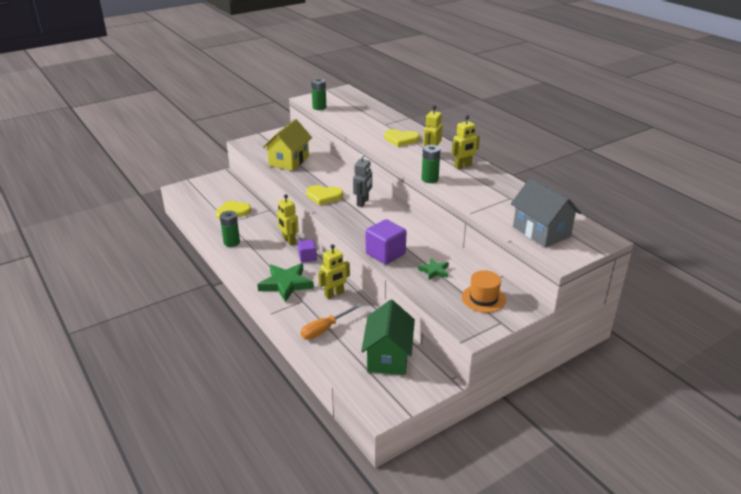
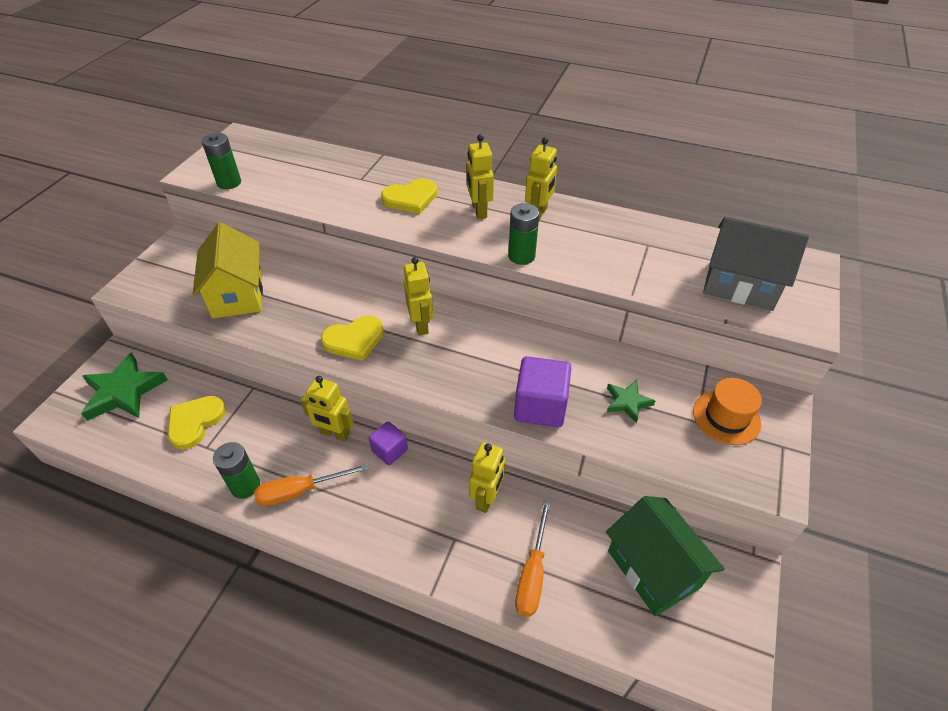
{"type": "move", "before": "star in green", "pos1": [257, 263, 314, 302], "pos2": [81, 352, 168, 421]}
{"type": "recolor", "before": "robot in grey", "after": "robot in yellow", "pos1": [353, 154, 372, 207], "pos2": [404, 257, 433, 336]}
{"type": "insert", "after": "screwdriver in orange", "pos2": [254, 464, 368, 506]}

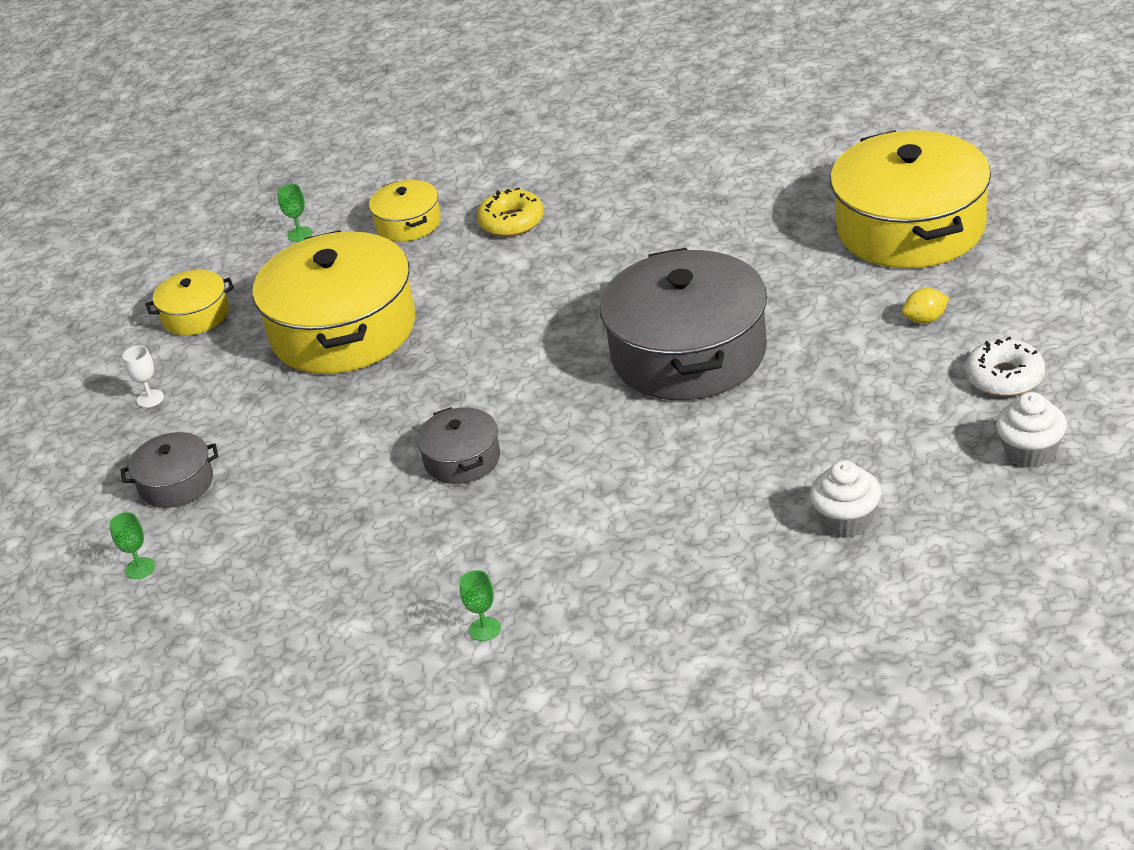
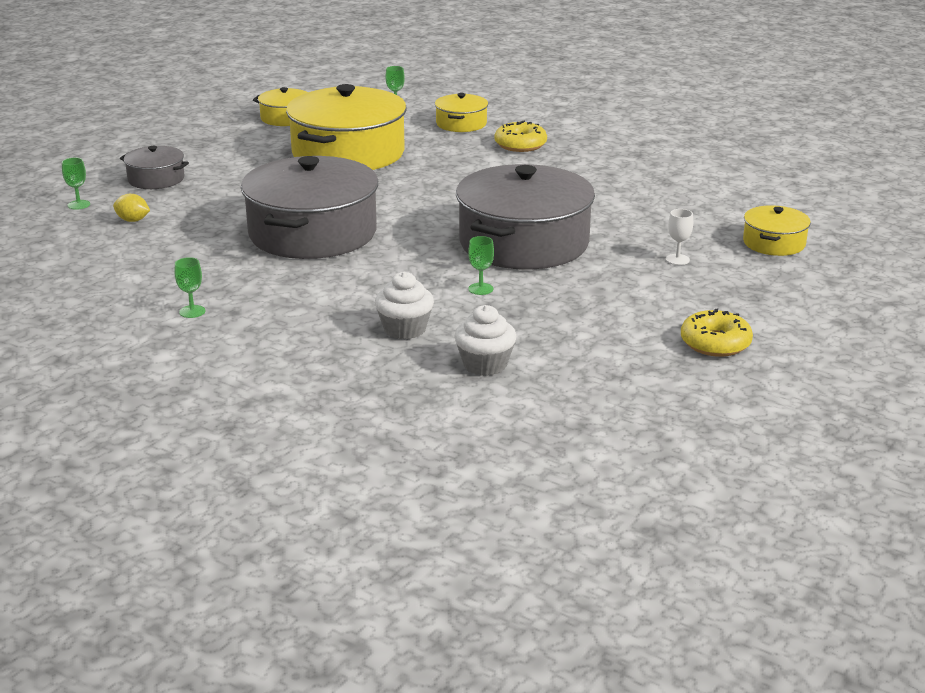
{"type": "move", "before": "goblet in white", "pos1": [123, 346, 164, 408], "pos2": [666, 209, 693, 265]}
{"type": "resize", "before": "pot in grey", "pos1": [417, 407, 500, 484], "pos2": [241, 156, 378, 259], "scale": 2.1}
{"type": "resize", "before": "pot in yellow", "pos1": [830, 130, 991, 268], "pos2": [743, 205, 811, 256], "scale": 0.48}
{"type": "move", "before": "lemon in yellow", "pos1": [902, 288, 949, 324], "pos2": [113, 194, 150, 222]}
{"type": "recolor", "before": "donut in white", "after": "donut in yellow", "pos1": [966, 336, 1045, 397], "pos2": [681, 308, 753, 357]}
{"type": "move", "before": "cupcake in white", "pos1": [996, 392, 1067, 468], "pos2": [375, 272, 434, 340]}
{"type": "insert", "after": "goblet in green", "pos2": [468, 236, 494, 295]}

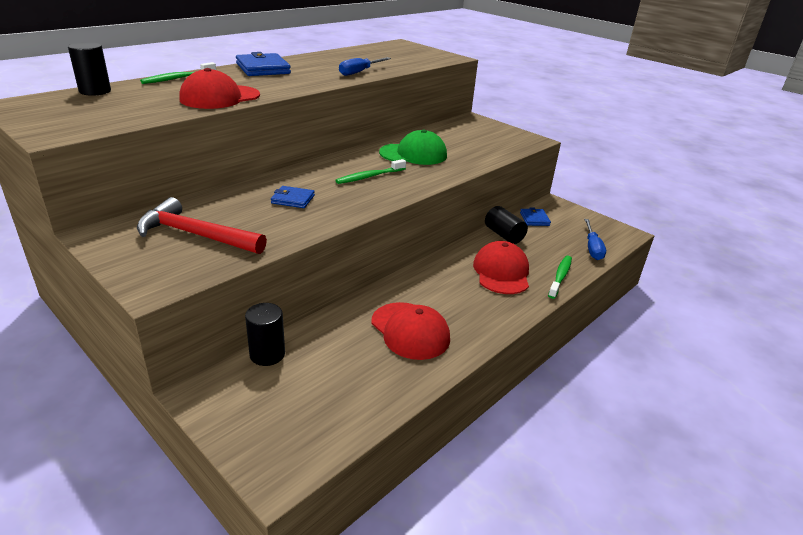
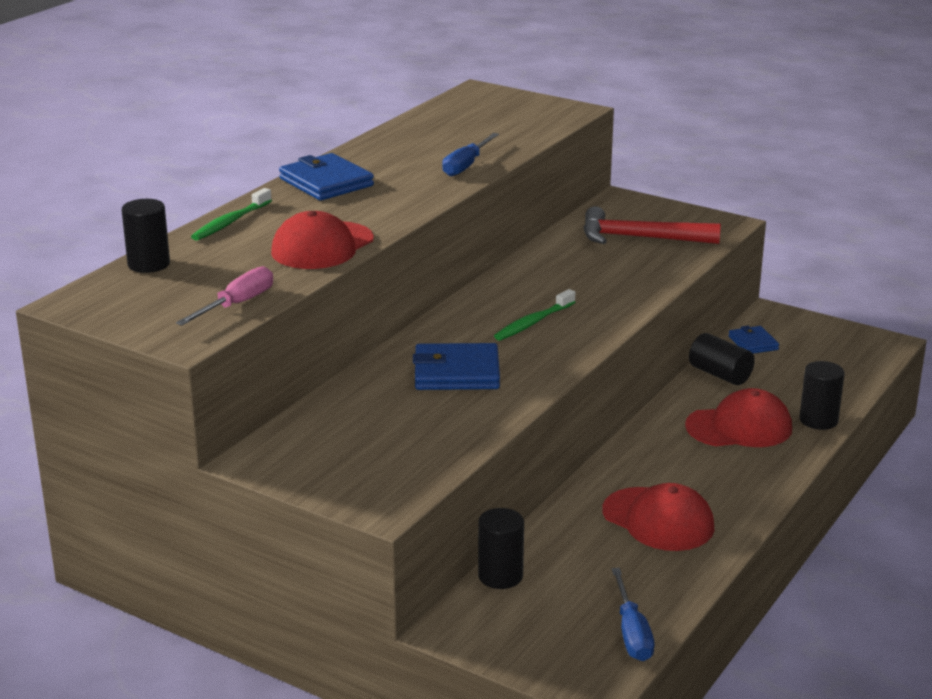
{"type": "move", "before": "hammer in red", "pos1": [137, 197, 267, 254], "pos2": [584, 206, 721, 244]}
{"type": "resize", "before": "wallet in blue", "pos1": [271, 186, 315, 208], "pos2": [413, 343, 500, 390], "scale": 1.7}
{"type": "delete", "before": "cap in green", "pos1": [379, 130, 447, 165]}
{"type": "rotate", "before": "cap in red", "pos1": [473, 241, 529, 294], "pos2": [685, 388, 792, 447], "turn": 90}
{"type": "replace", "before": "toothbrush in green", "after": "cylinder in black", "pos1": [548, 255, 572, 299], "pos2": [799, 361, 845, 430]}
{"type": "move", "before": "screwdriver in blue", "pos1": [584, 219, 606, 260], "pos2": [612, 568, 654, 661]}
{"type": "insert", "after": "screwdriver in pink", "pos2": [176, 266, 273, 326]}

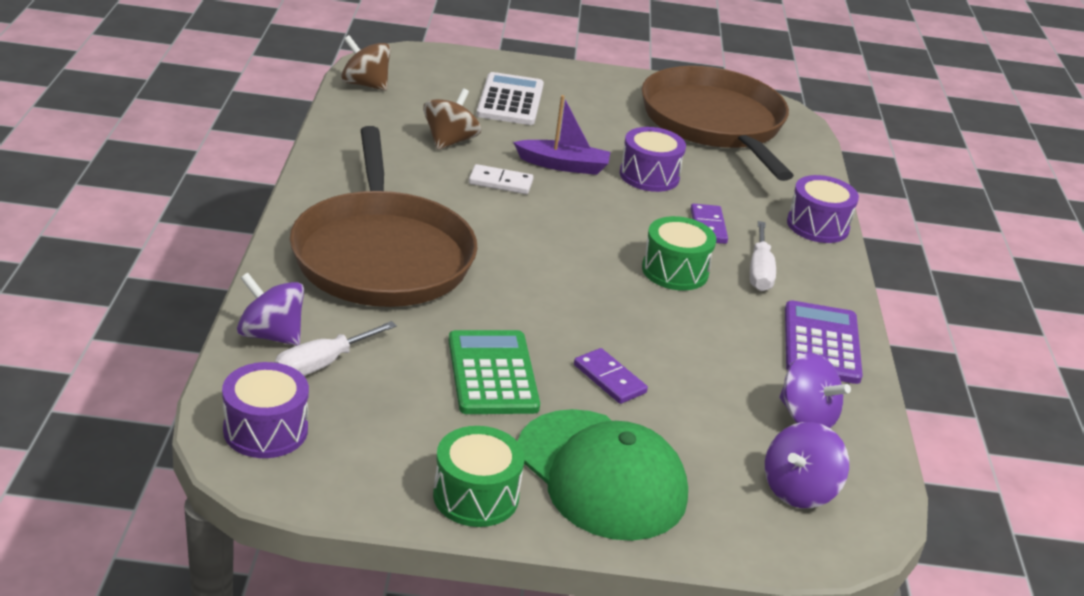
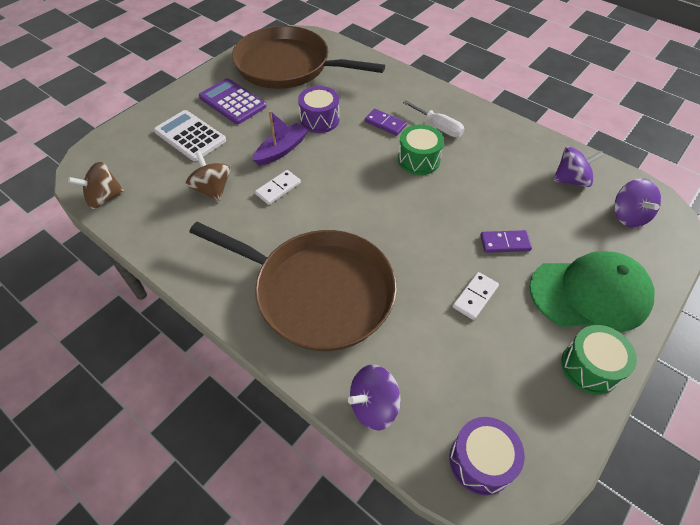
{"type": "delete", "before": "screwdriver in white", "pos1": [274, 321, 397, 376]}
{"type": "replace", "before": "calculator in green", "after": "domino in white", "pos1": [448, 330, 540, 414], "pos2": [453, 272, 499, 320]}
{"type": "move", "before": "calculator in purple", "pos1": [785, 300, 863, 384], "pos2": [199, 78, 267, 124]}
{"type": "delete", "before": "drum in purple", "pos1": [787, 175, 859, 243]}

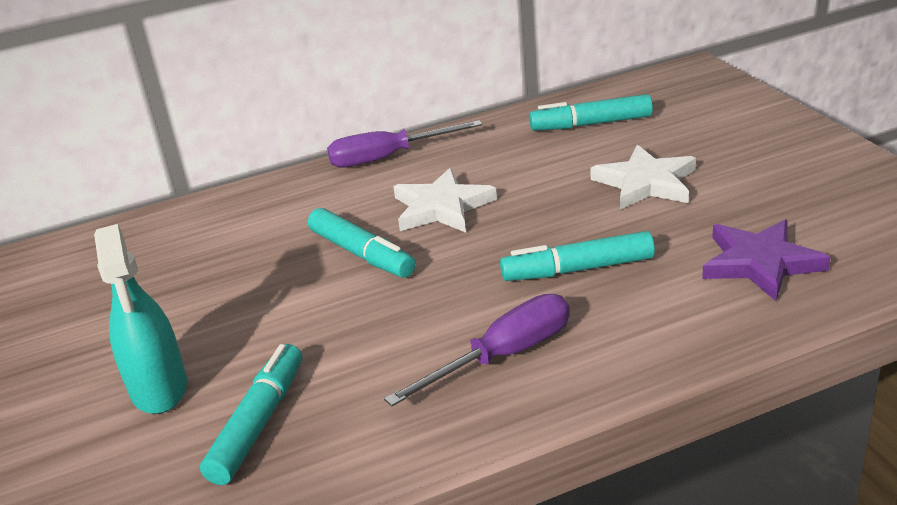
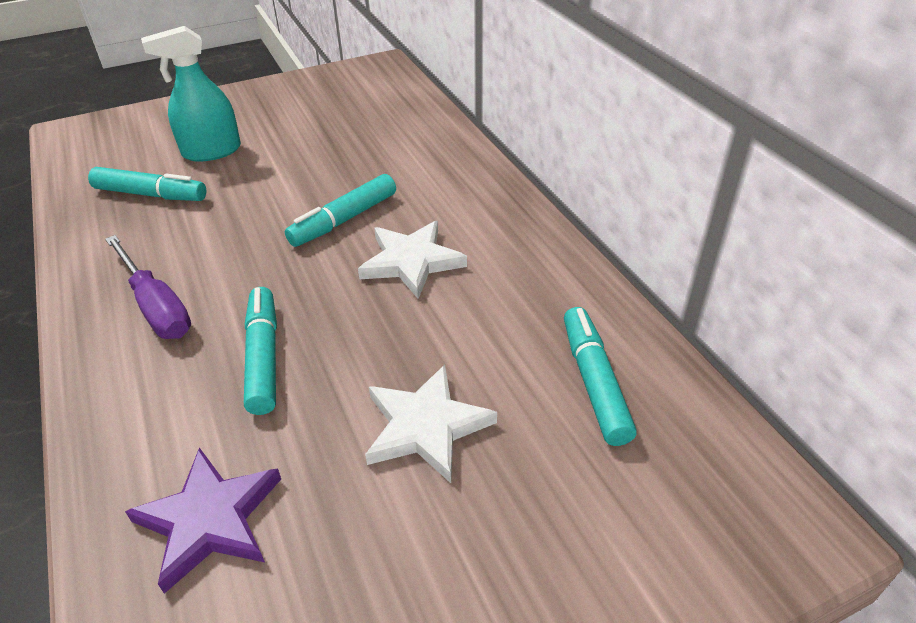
{"type": "delete", "before": "screwdriver in purple", "pos1": [327, 120, 482, 168]}

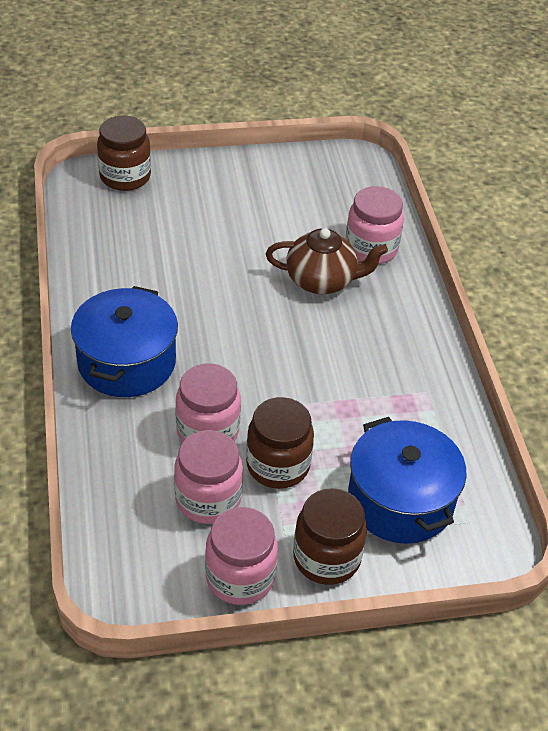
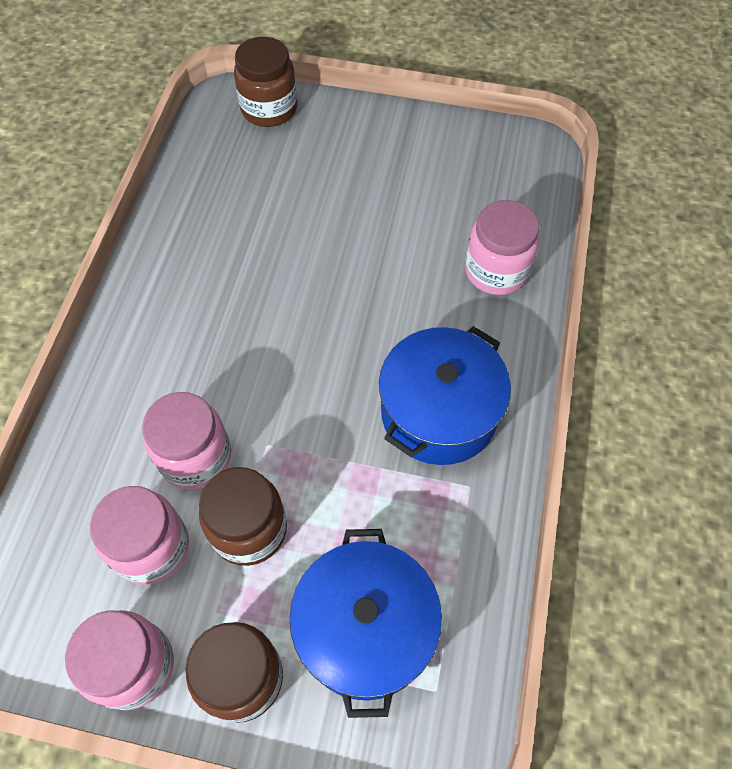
{"type": "move", "before": "pot in blue", "pos1": [71, 286, 178, 397], "pos2": [379, 326, 511, 465]}
{"type": "delete", "before": "teapot in brown", "pos1": [266, 228, 388, 294]}

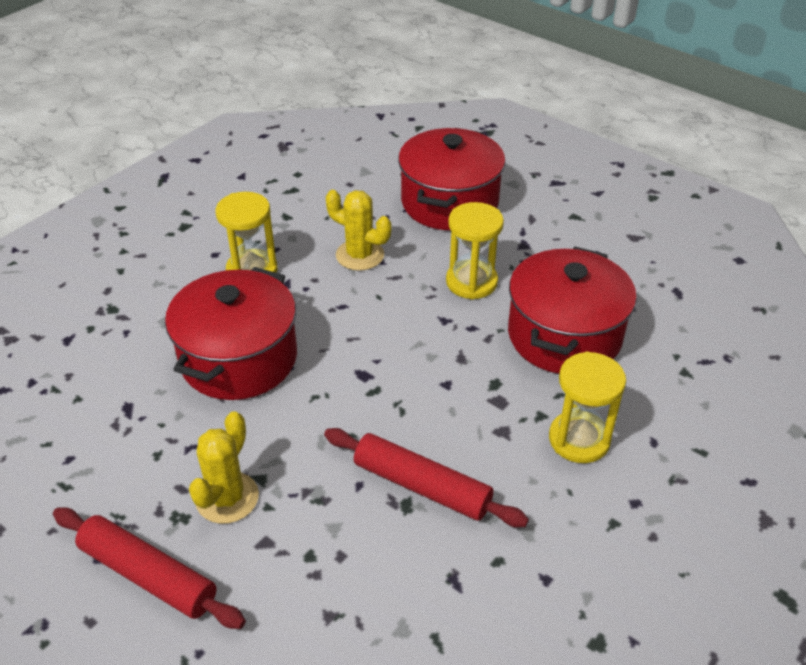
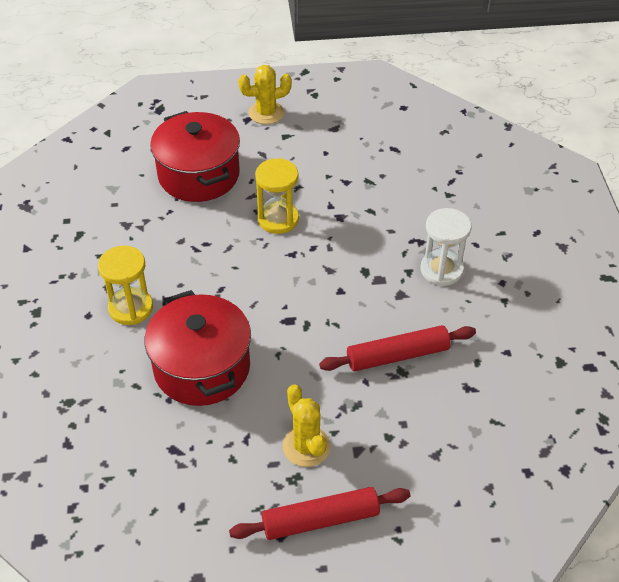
{"type": "move", "before": "cactus in yellow", "pos1": [326, 190, 391, 271], "pos2": [238, 65, 292, 124]}
{"type": "delete", "before": "pot in red", "pos1": [508, 247, 637, 374]}
{"type": "recolor", "before": "hourglass in yellow", "after": "hourglass in white", "pos1": [549, 352, 626, 463], "pos2": [421, 208, 471, 286]}

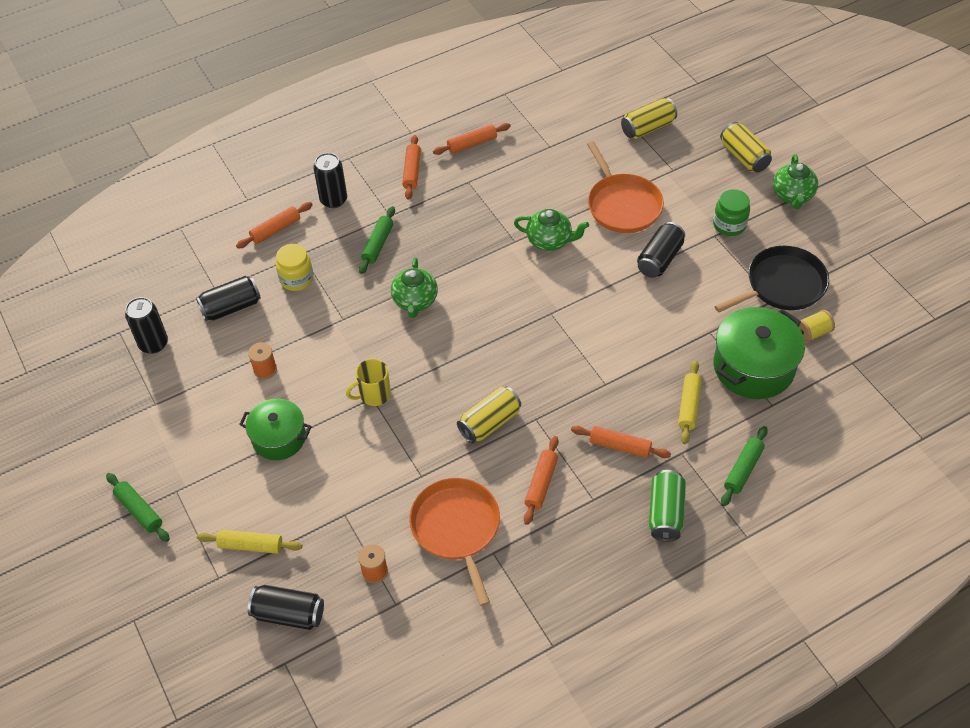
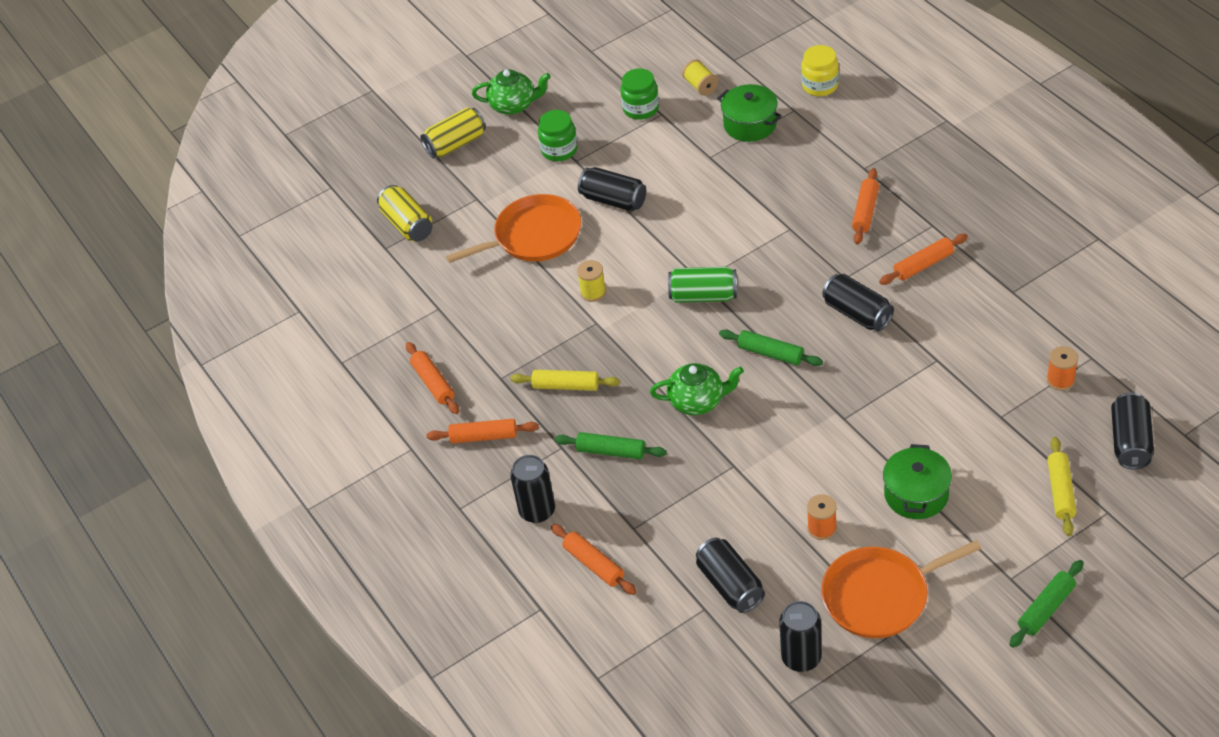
{"type": "move", "before": "jar in yellow", "pos1": [276, 244, 313, 291], "pos2": [801, 45, 839, 96]}
{"type": "delete", "before": "mug in yellow", "pos1": [346, 359, 391, 406]}
{"type": "move", "before": "pan in orange", "pos1": [409, 478, 500, 606], "pos2": [821, 540, 982, 638]}
{"type": "recolor", "before": "can in yellow", "after": "can in black", "pos1": [457, 386, 521, 444], "pos2": [822, 274, 894, 331]}
{"type": "replace", "before": "teapot in green", "after": "spool in yellow", "pos1": [514, 209, 589, 251], "pos2": [577, 260, 606, 302]}
{"type": "rotate", "before": "rolling pin in orange", "pos1": [524, 436, 559, 525], "pos2": [879, 234, 968, 285], "turn": -45}
{"type": "move", "before": "can in green", "pos1": [649, 470, 686, 542], "pos2": [668, 267, 737, 303]}
{"type": "move", "before": "rolling pin in yellow", "pos1": [678, 360, 702, 444], "pos2": [510, 370, 620, 391]}
{"type": "resize", "before": "pot in green", "pos1": [713, 307, 805, 399], "pos2": [717, 84, 782, 142], "scale": 0.65}
{"type": "replace", "before": "pan in black", "after": "jar in green", "pos1": [714, 246, 829, 312], "pos2": [621, 68, 659, 120]}
{"type": "move", "before": "rolling pin in green", "pos1": [721, 426, 768, 506], "pos2": [719, 329, 823, 366]}

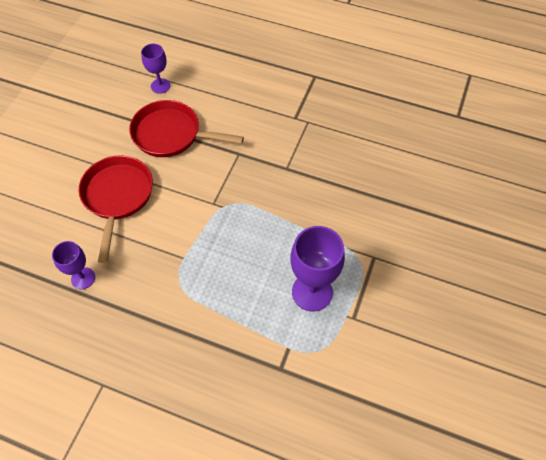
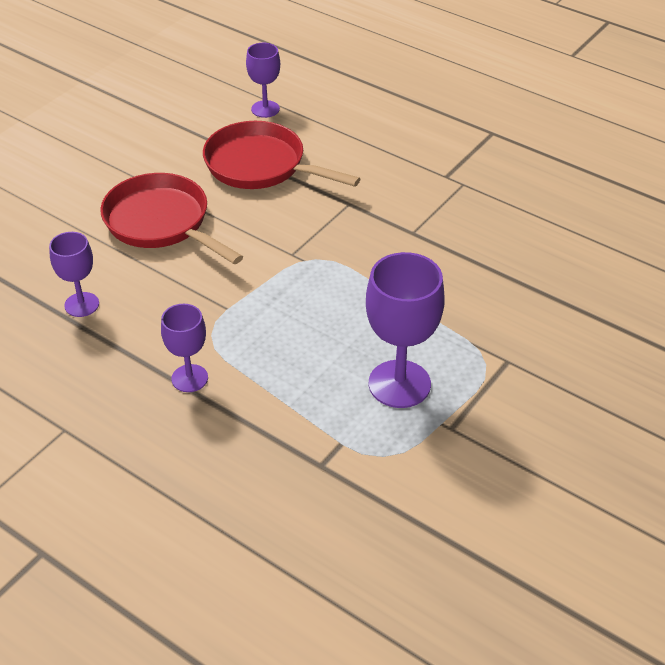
{"type": "rotate", "before": "pan in red", "pos1": [78, 155, 153, 263], "pos2": [100, 173, 243, 264], "turn": -60}
{"type": "insert", "after": "goblet in purple", "pos2": [161, 304, 208, 392]}

